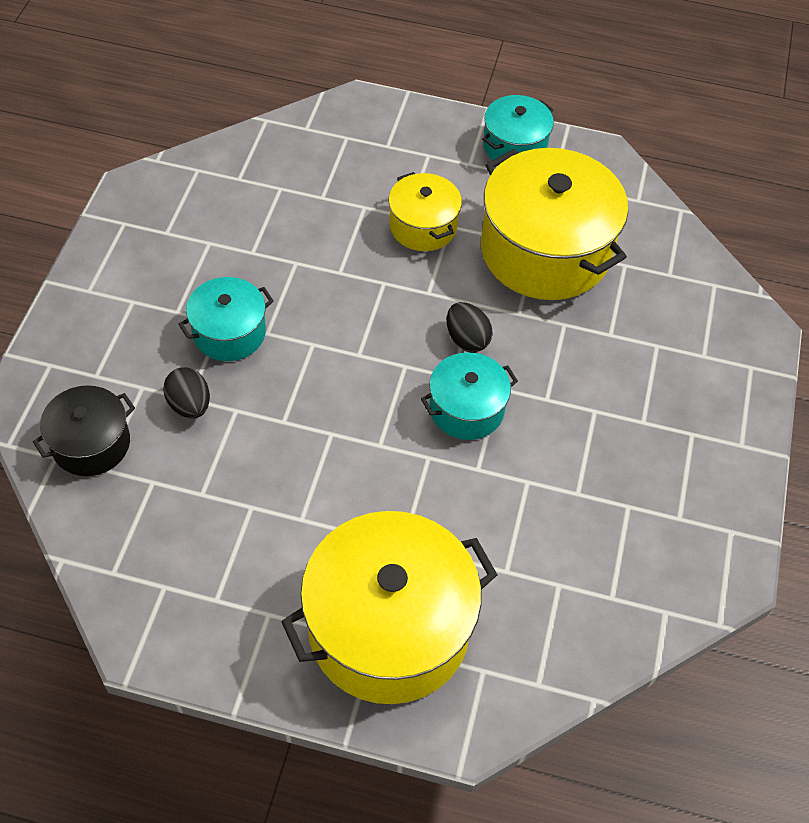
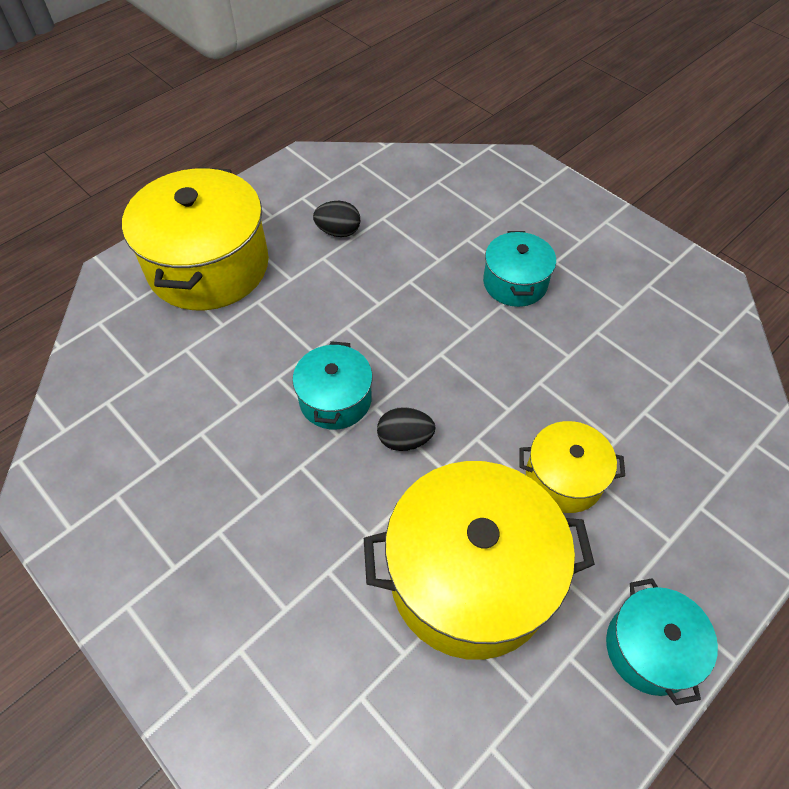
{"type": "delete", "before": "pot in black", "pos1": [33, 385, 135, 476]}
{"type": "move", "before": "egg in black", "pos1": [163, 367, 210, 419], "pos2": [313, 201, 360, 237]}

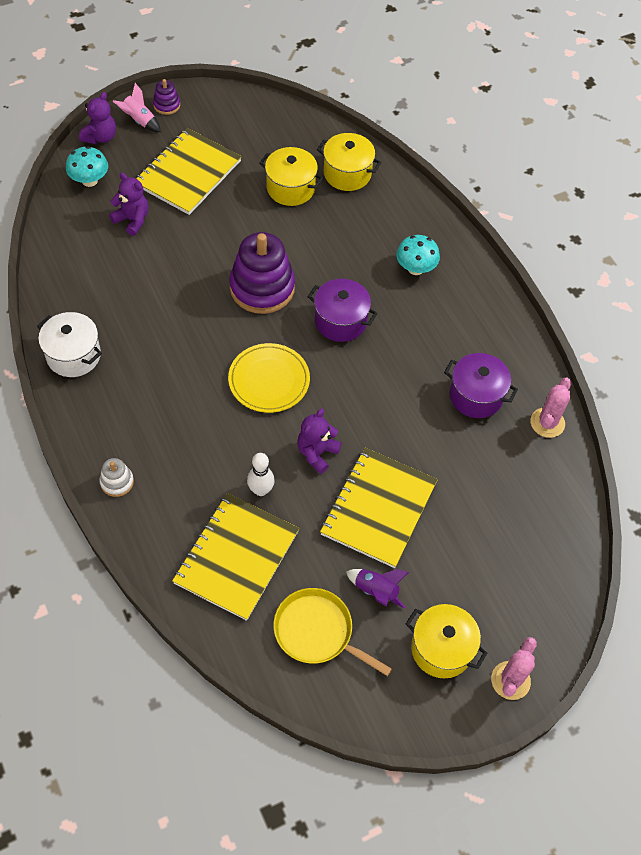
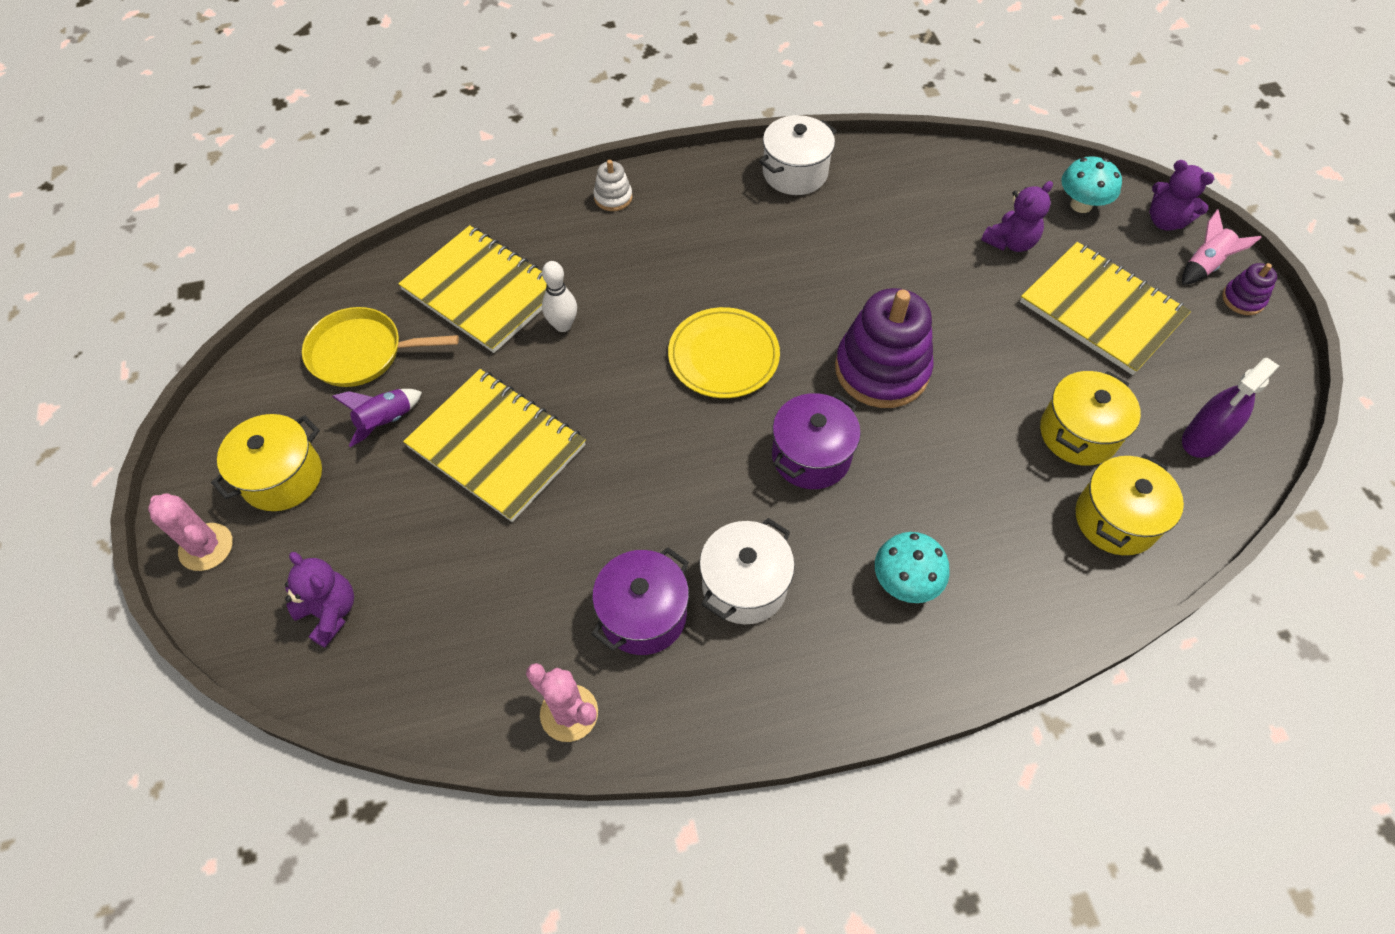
{"type": "rotate", "before": "pan in yellow", "pos1": [273, 588, 392, 676], "pos2": [302, 307, 459, 387], "turn": -135}
{"type": "move", "before": "teddy bear in purple", "pos1": [297, 408, 342, 474], "pos2": [285, 552, 354, 648]}
{"type": "insert", "after": "pot in white", "pos2": [699, 518, 795, 624]}
{"type": "insert", "after": "spray bottle in purple", "pos2": [1182, 358, 1279, 458]}

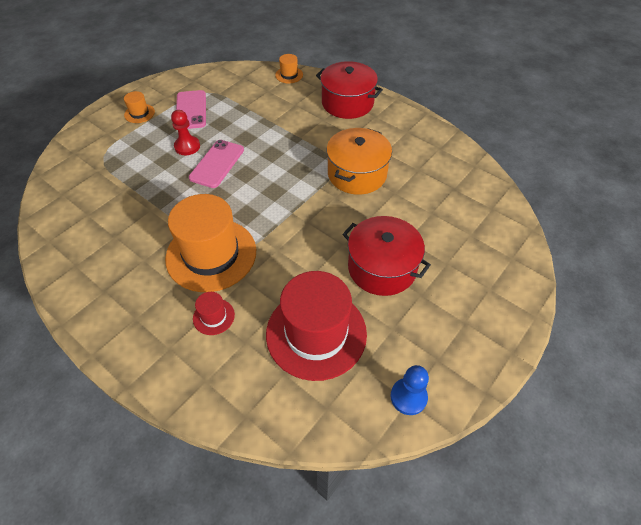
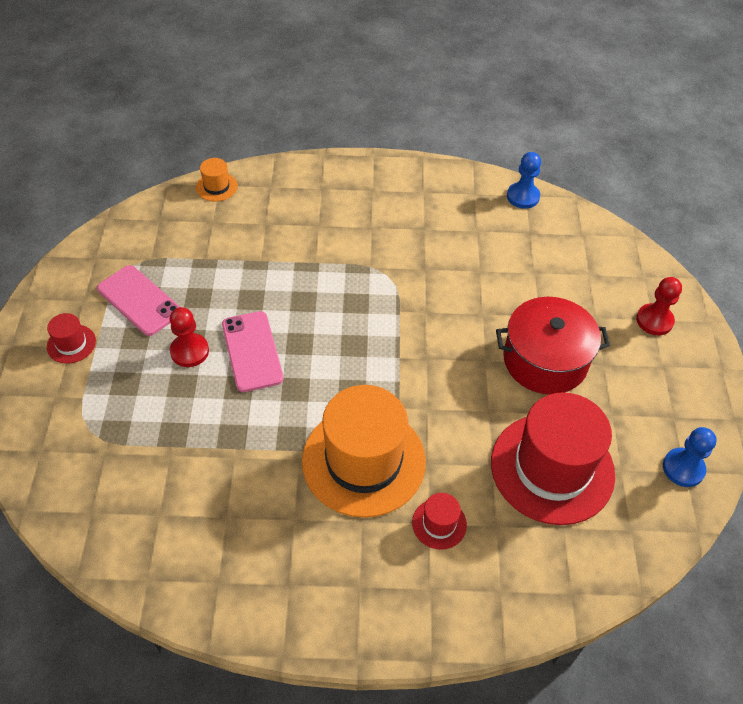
{"type": "recolor", "before": "hat in orange", "after": "hat in red", "pos1": [124, 91, 155, 123], "pos2": [47, 313, 96, 364]}
{"type": "delete", "before": "pot in red", "pos1": [316, 61, 383, 119]}
{"type": "delete", "before": "pot in orange", "pos1": [326, 128, 392, 195]}
{"type": "insert", "after": "pawn in blue", "pos2": [507, 152, 541, 209]}
{"type": "insert", "after": "pawn in red", "pos2": [636, 277, 682, 335]}

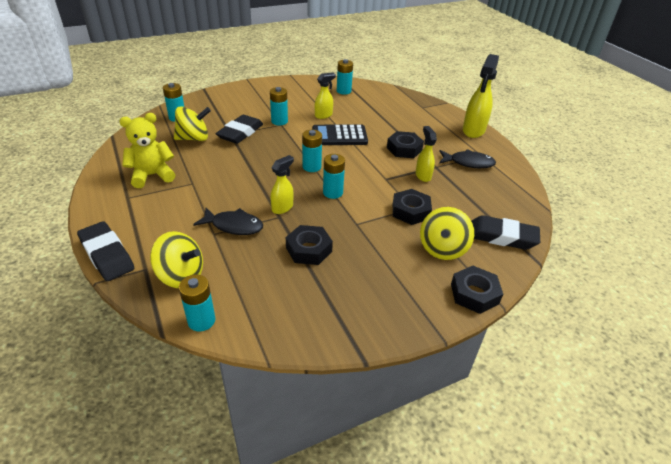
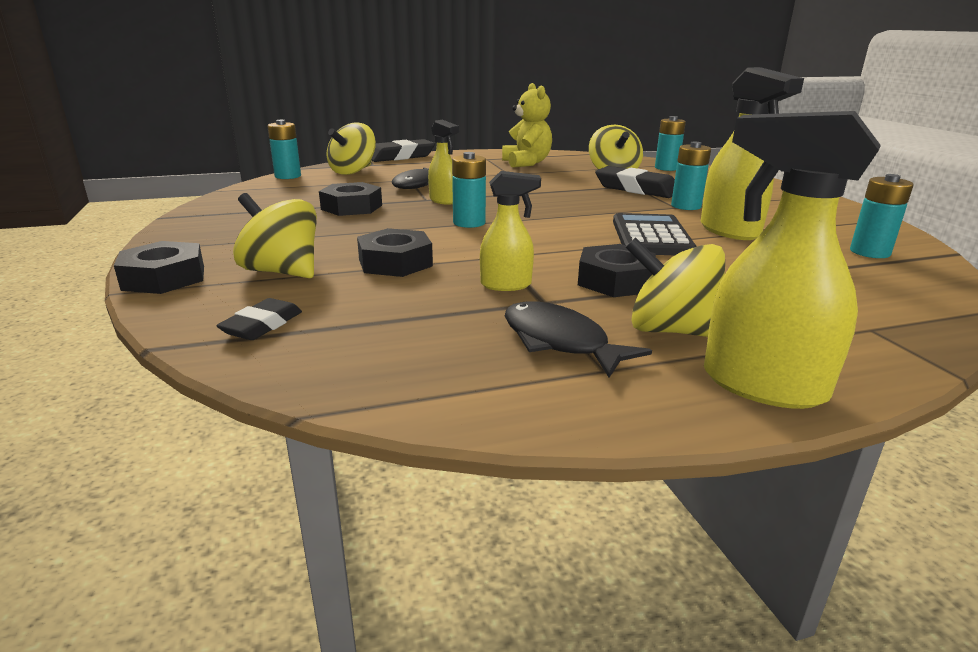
{"type": "delete", "before": "battery in turquoise", "pos1": [302, 130, 322, 172]}
{"type": "resize", "before": "spray bottle in yellow", "pos1": [315, 72, 336, 119], "pos2": [701, 67, 804, 240], "scale": 1.71}
{"type": "rotate", "before": "fish in black", "pos1": [439, 149, 496, 168], "pos2": [505, 301, 652, 378], "turn": 120}
{"type": "resize", "before": "eraser in black", "pos1": [471, 215, 540, 250], "pos2": [216, 298, 302, 340], "scale": 0.57}
{"type": "insert", "after": "spinning top in yellow", "pos2": [625, 237, 725, 337]}

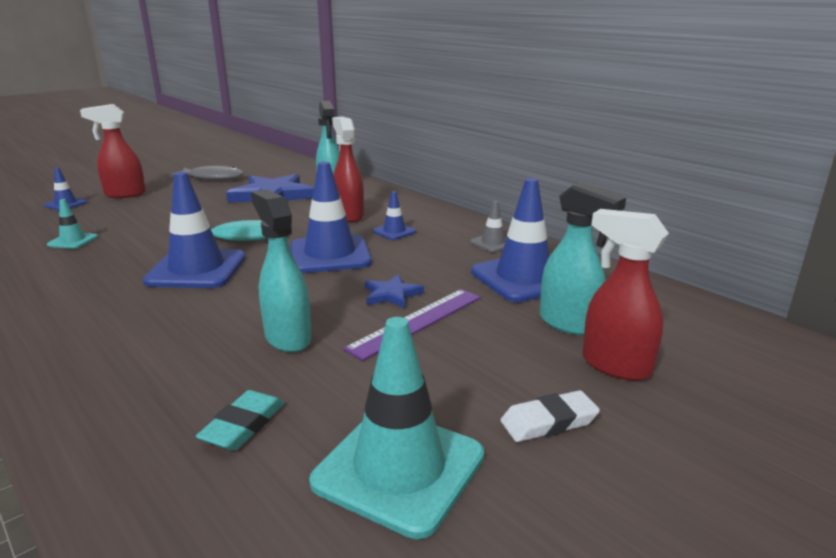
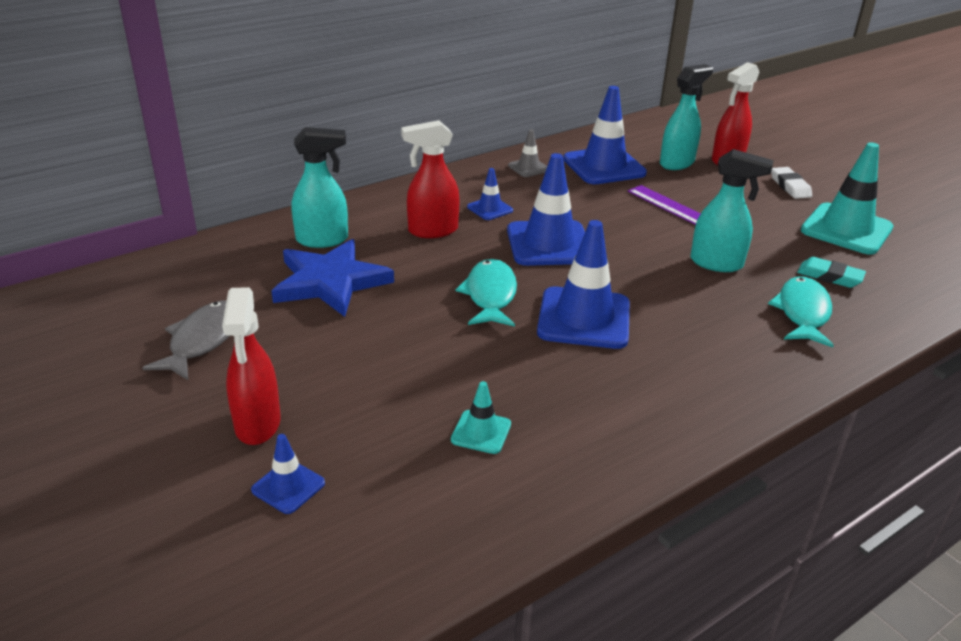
{"type": "rotate", "before": "spray bottle in turquoise", "pos1": [251, 189, 312, 353], "pos2": [691, 149, 774, 272], "turn": -135}
{"type": "delete", "before": "star in blue", "pos1": [365, 274, 424, 309]}
{"type": "insert", "after": "fish in turquoise", "pos2": [768, 277, 834, 347]}

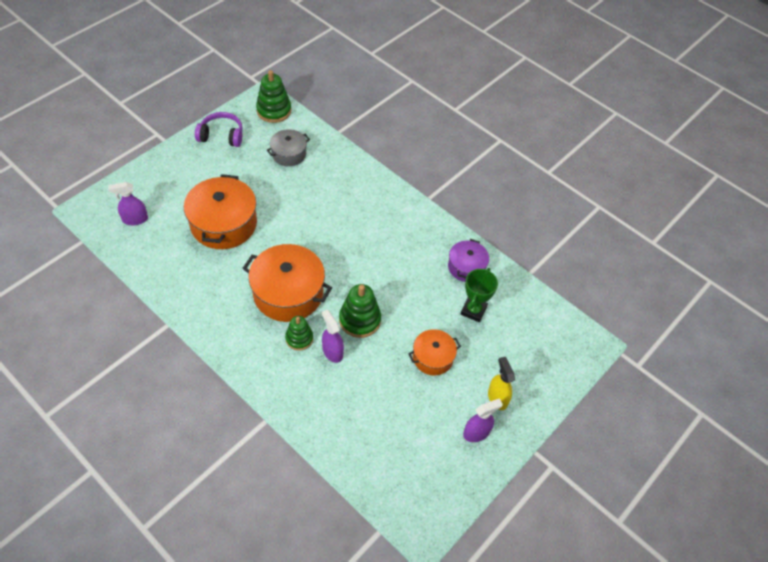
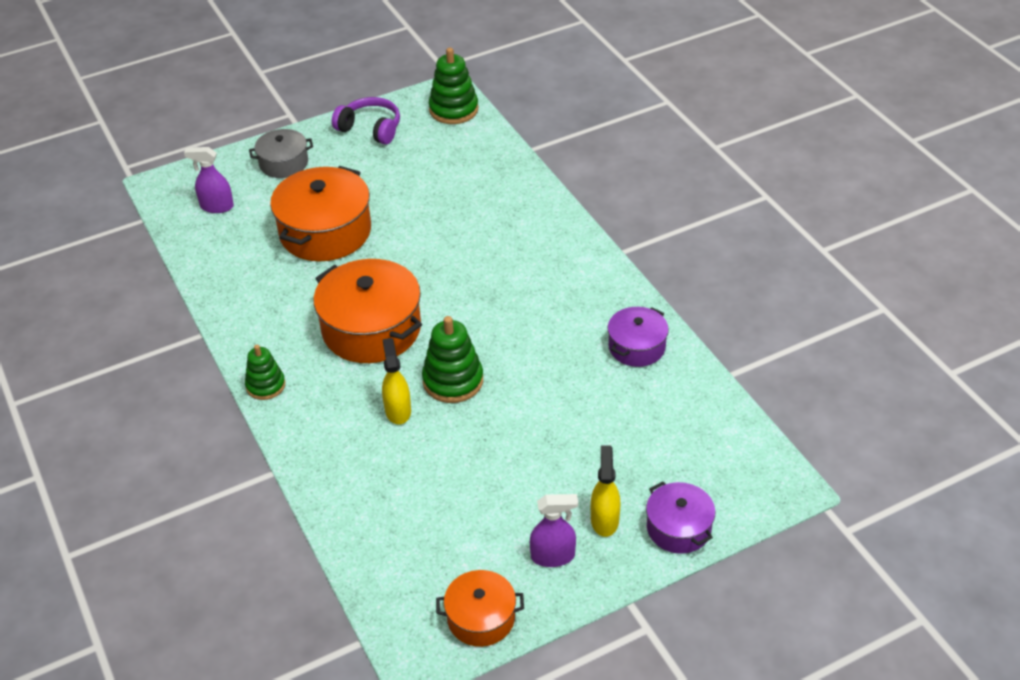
{"type": "move", "before": "pot in grey", "pos1": [267, 129, 310, 166], "pos2": [249, 129, 313, 178]}
{"type": "move", "before": "stacking toy in green", "pos1": [285, 316, 313, 351], "pos2": [245, 345, 285, 400]}
{"type": "recolor", "before": "spray bottle in purple", "after": "spray bottle in yellow", "pos1": [322, 310, 344, 363], "pos2": [382, 338, 411, 424]}
{"type": "move", "before": "pot in orange", "pos1": [408, 329, 461, 376], "pos2": [436, 570, 524, 647]}
{"type": "delete", "before": "trophy in green", "pos1": [461, 268, 498, 322]}
{"type": "insert", "after": "pot in purple", "pos2": [646, 482, 715, 554]}

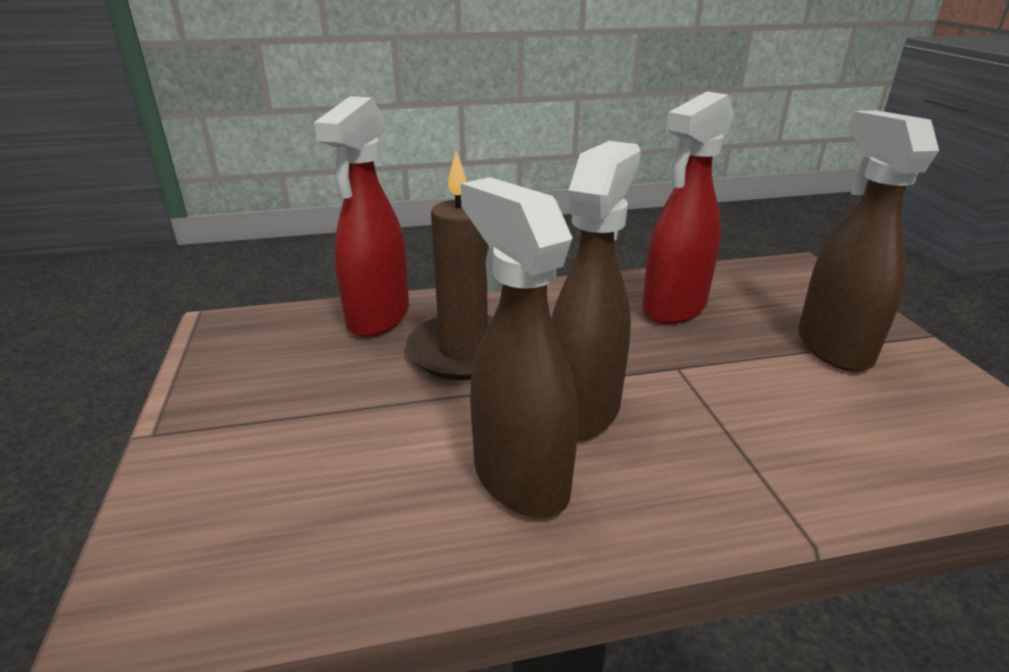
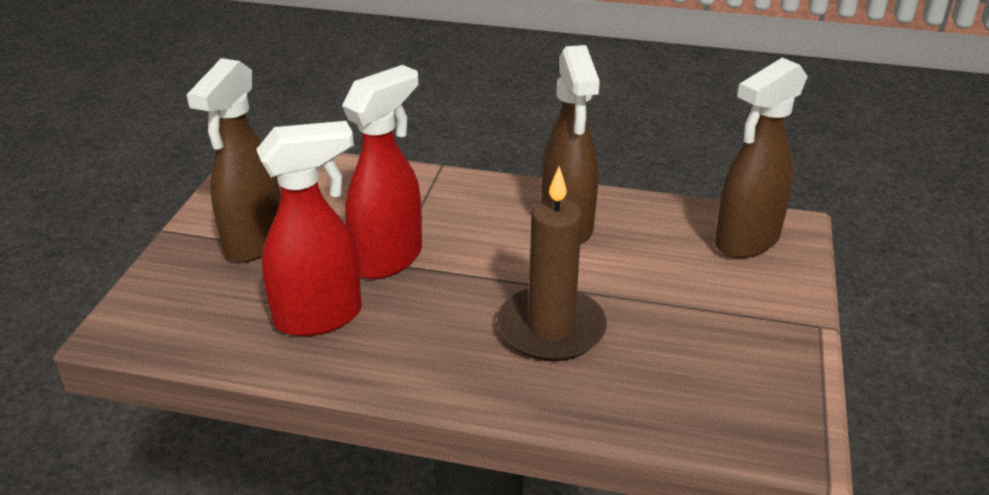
{"type": "move", "before": "spray bottle in red", "pos1": [313, 96, 409, 337], "pos2": [342, 65, 422, 279]}
{"type": "move", "before": "spray bottle in brown", "pos1": [551, 141, 641, 441], "pos2": [715, 58, 808, 258]}

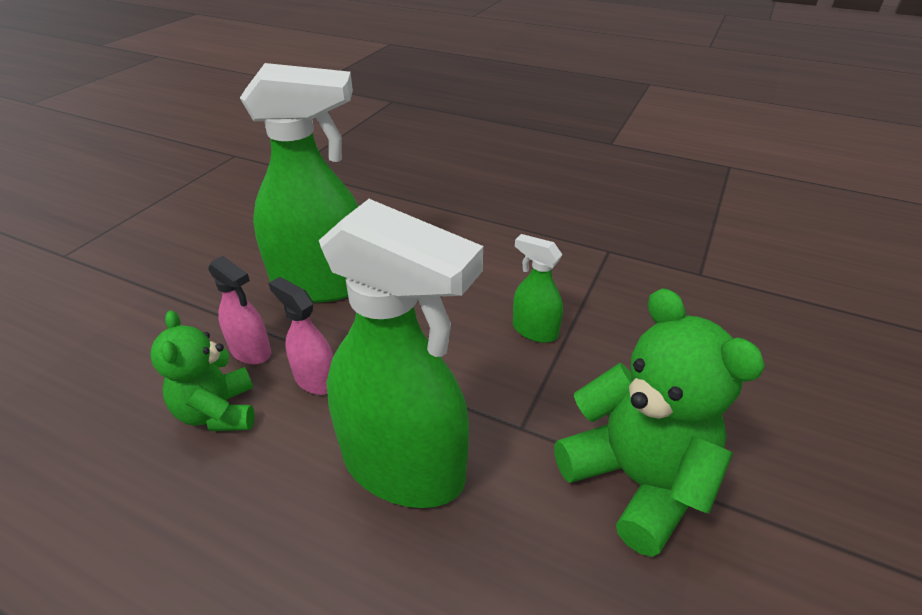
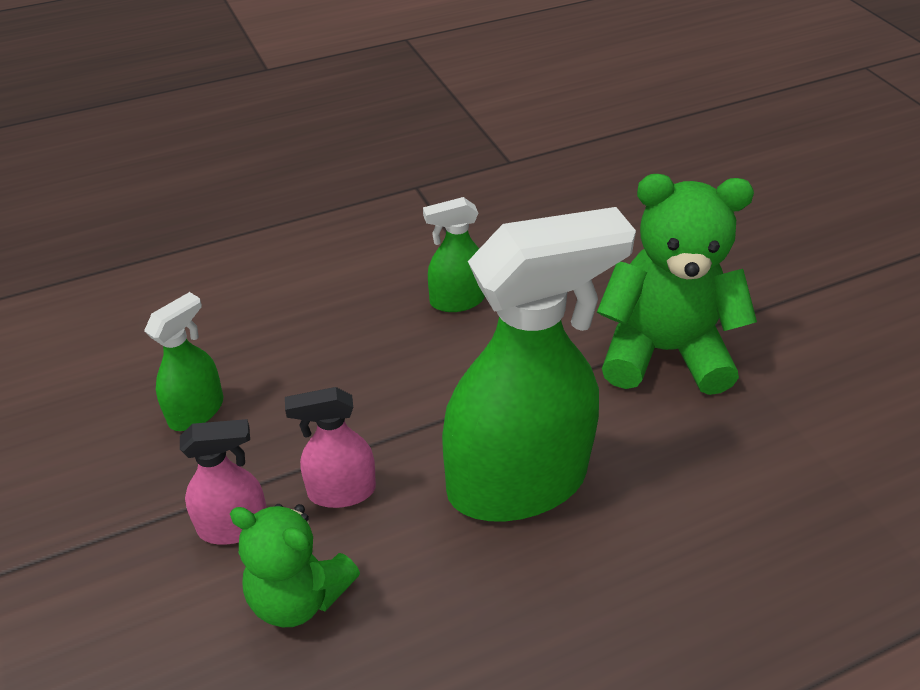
{"type": "resize", "before": "spray bottle in green", "pos1": [240, 63, 359, 303], "pos2": [144, 292, 223, 431], "scale": 0.46}

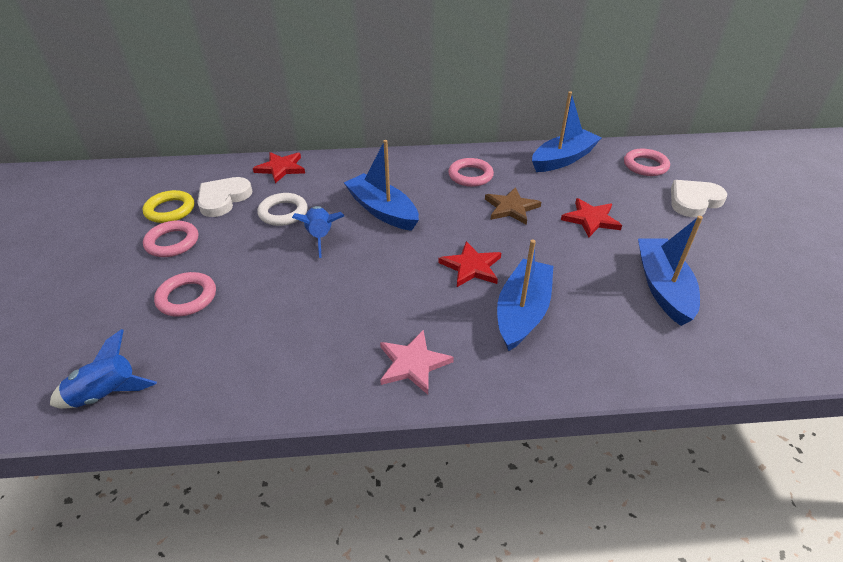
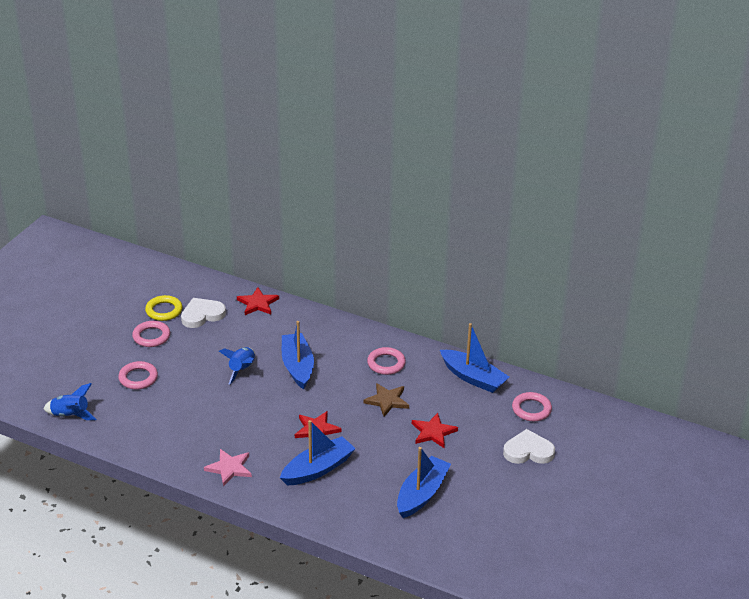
{"type": "delete", "before": "ring in white", "pos1": [257, 193, 308, 226]}
{"type": "rotate", "before": "boat in blue", "pos1": [532, 91, 601, 172], "pos2": [440, 323, 509, 393], "turn": 45}

